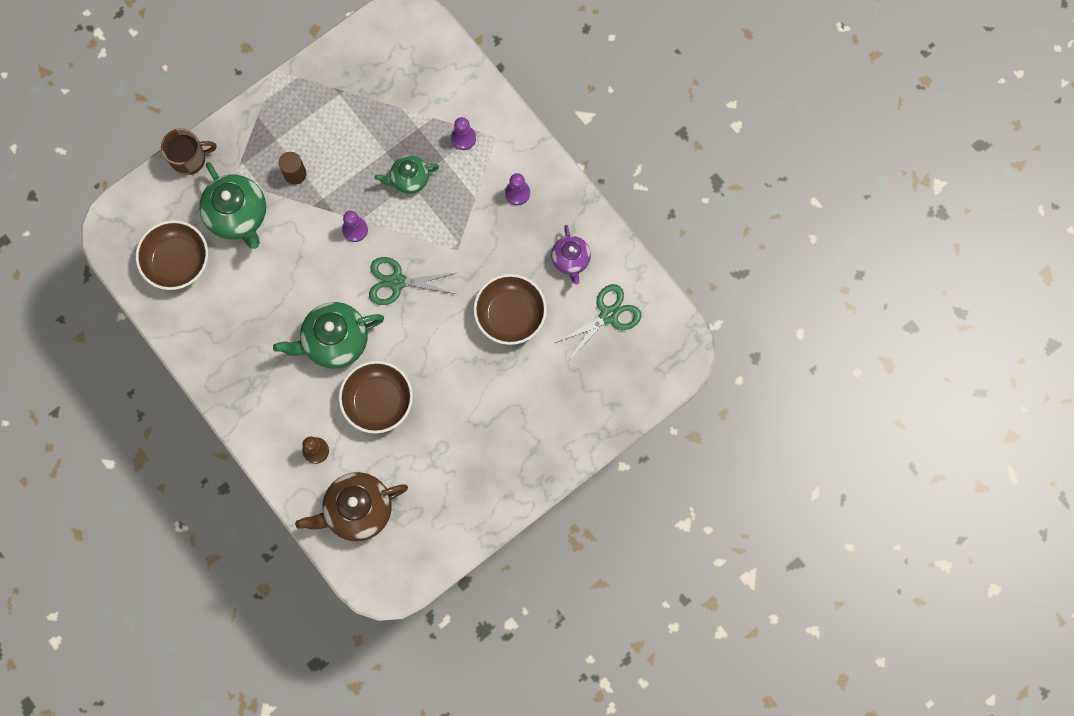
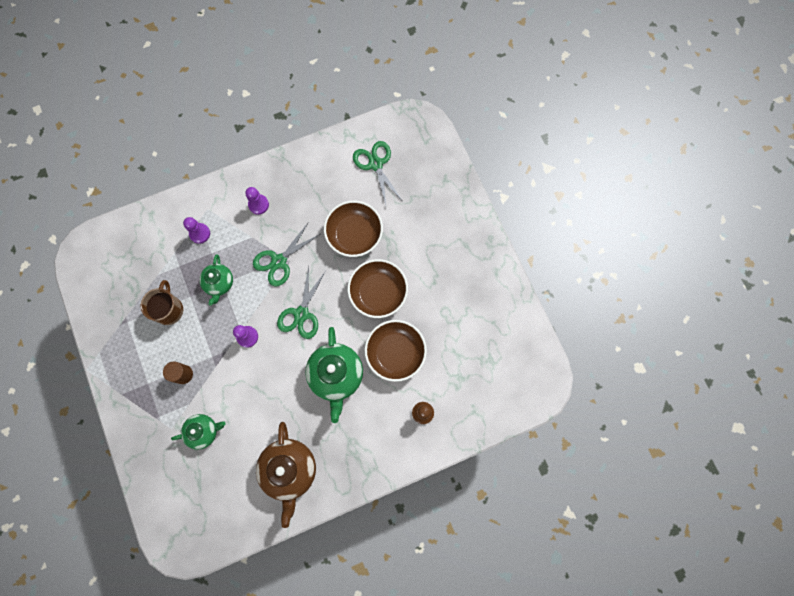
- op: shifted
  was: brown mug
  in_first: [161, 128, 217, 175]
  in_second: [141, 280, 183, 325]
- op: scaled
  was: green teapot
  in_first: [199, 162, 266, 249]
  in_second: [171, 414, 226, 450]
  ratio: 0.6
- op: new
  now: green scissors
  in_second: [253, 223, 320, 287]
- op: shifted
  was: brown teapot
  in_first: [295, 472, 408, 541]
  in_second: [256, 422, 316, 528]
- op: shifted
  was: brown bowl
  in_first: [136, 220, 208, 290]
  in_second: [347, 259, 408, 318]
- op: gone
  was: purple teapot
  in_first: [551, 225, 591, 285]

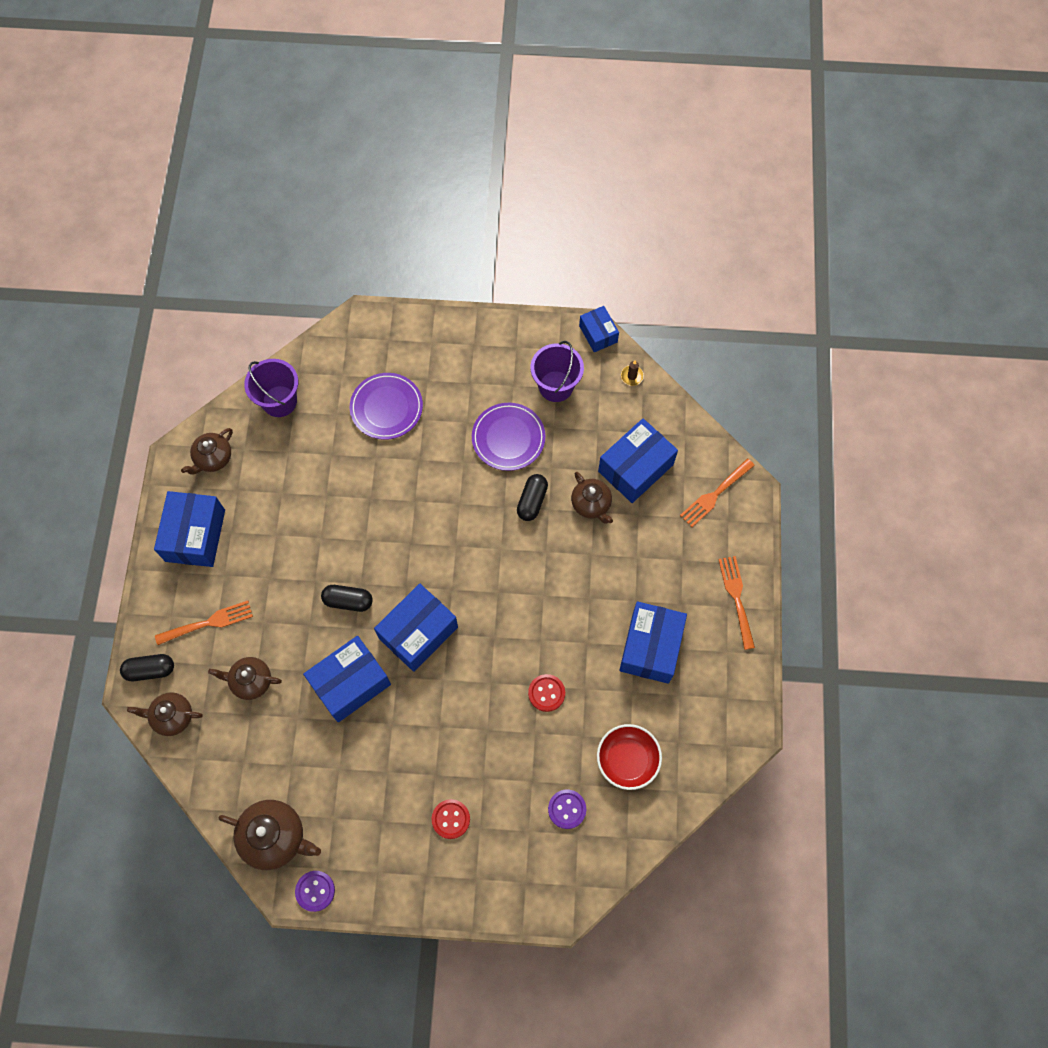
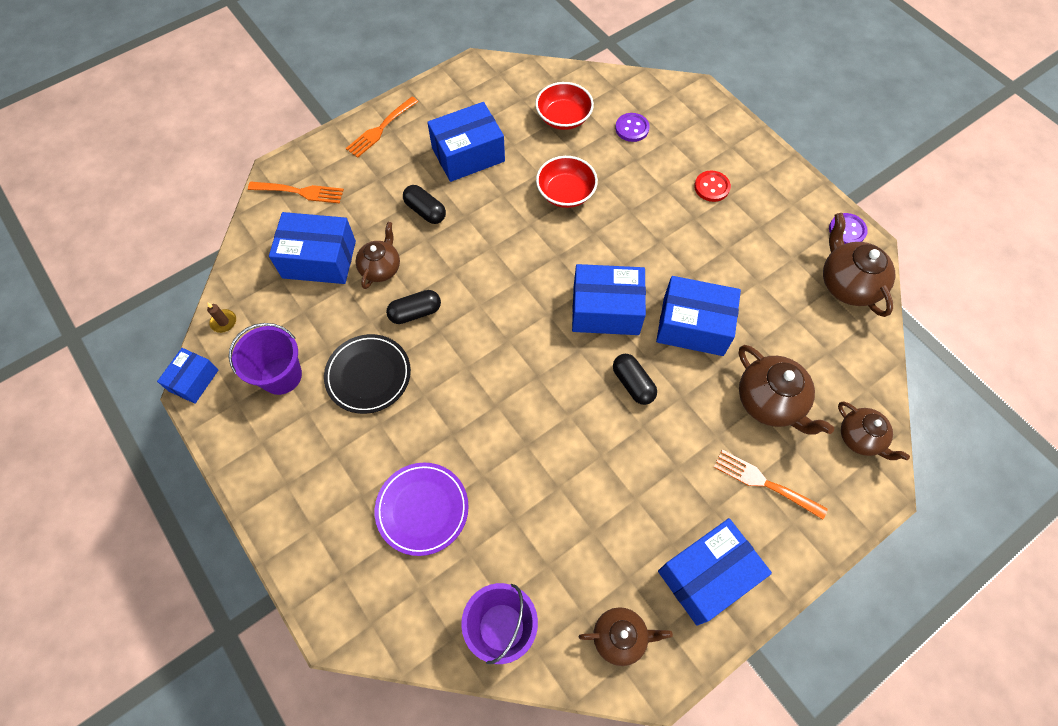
- op: repainted
  was: purple plate
  now: black plate
  in_first: [472, 403, 545, 471]
  in_second: [324, 334, 411, 414]
- op: shifted
  was: black capsule
  in_first: [120, 654, 174, 681]
  in_second: [403, 185, 446, 224]
- op: swapped
  was: red button
  now: red bowl
  in_first: [528, 674, 565, 712]
  in_second: [536, 156, 598, 208]
- op: scaled
  was: brown teapot
  in_first: [208, 657, 282, 700]
  in_second: [738, 345, 834, 435]
  ratio: 1.52

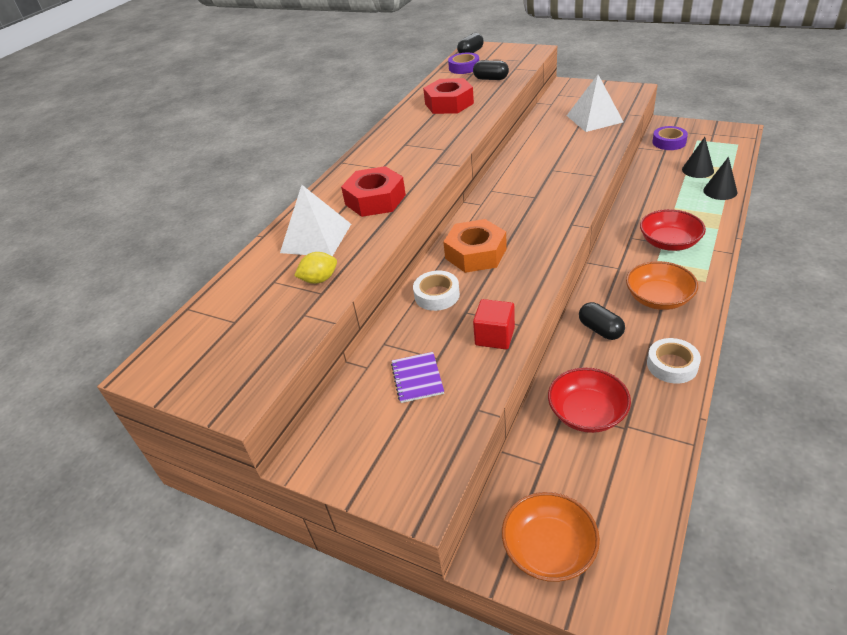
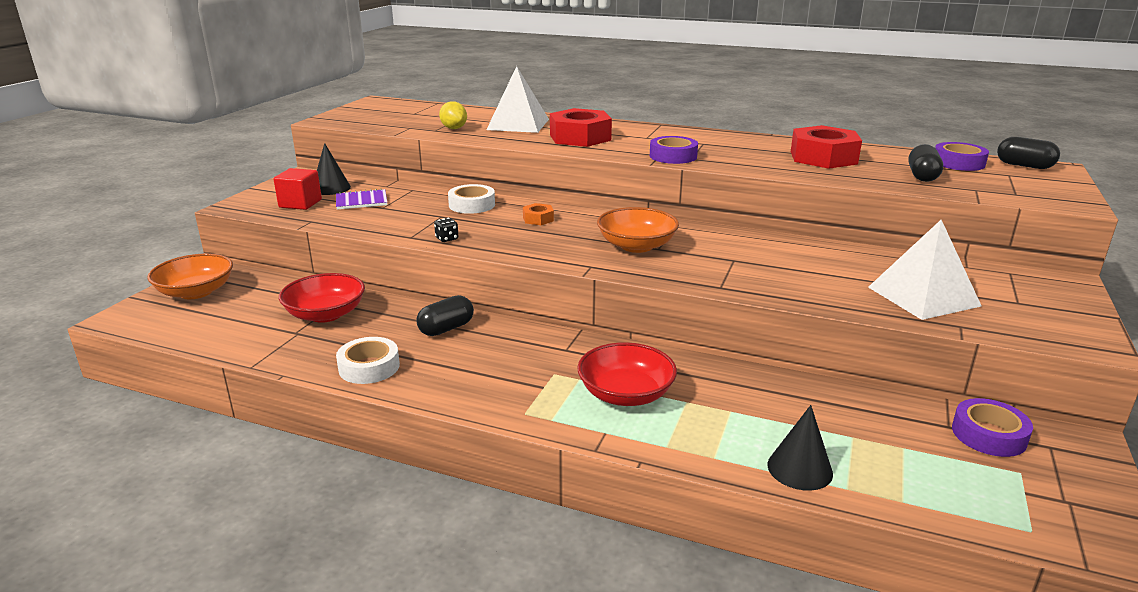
- op: shifted
  was: red cube
  in_first: [473, 299, 515, 349]
  in_second: [273, 168, 322, 210]
- op: shifted
  was: black cone
  in_first: [682, 137, 714, 178]
  in_second: [317, 143, 351, 195]
- op: new
  now: black dice
  in_second: [434, 218, 458, 242]
- op: scaled
  was: orange nut
  in_first: [443, 219, 507, 273]
  in_second: [523, 203, 554, 225]
  ratio: 0.47
- op: shifted
  was: orange bowl
  in_first: [626, 261, 698, 310]
  in_second: [597, 207, 679, 253]
- op: new
  now: purple tape
  in_second: [650, 136, 698, 164]

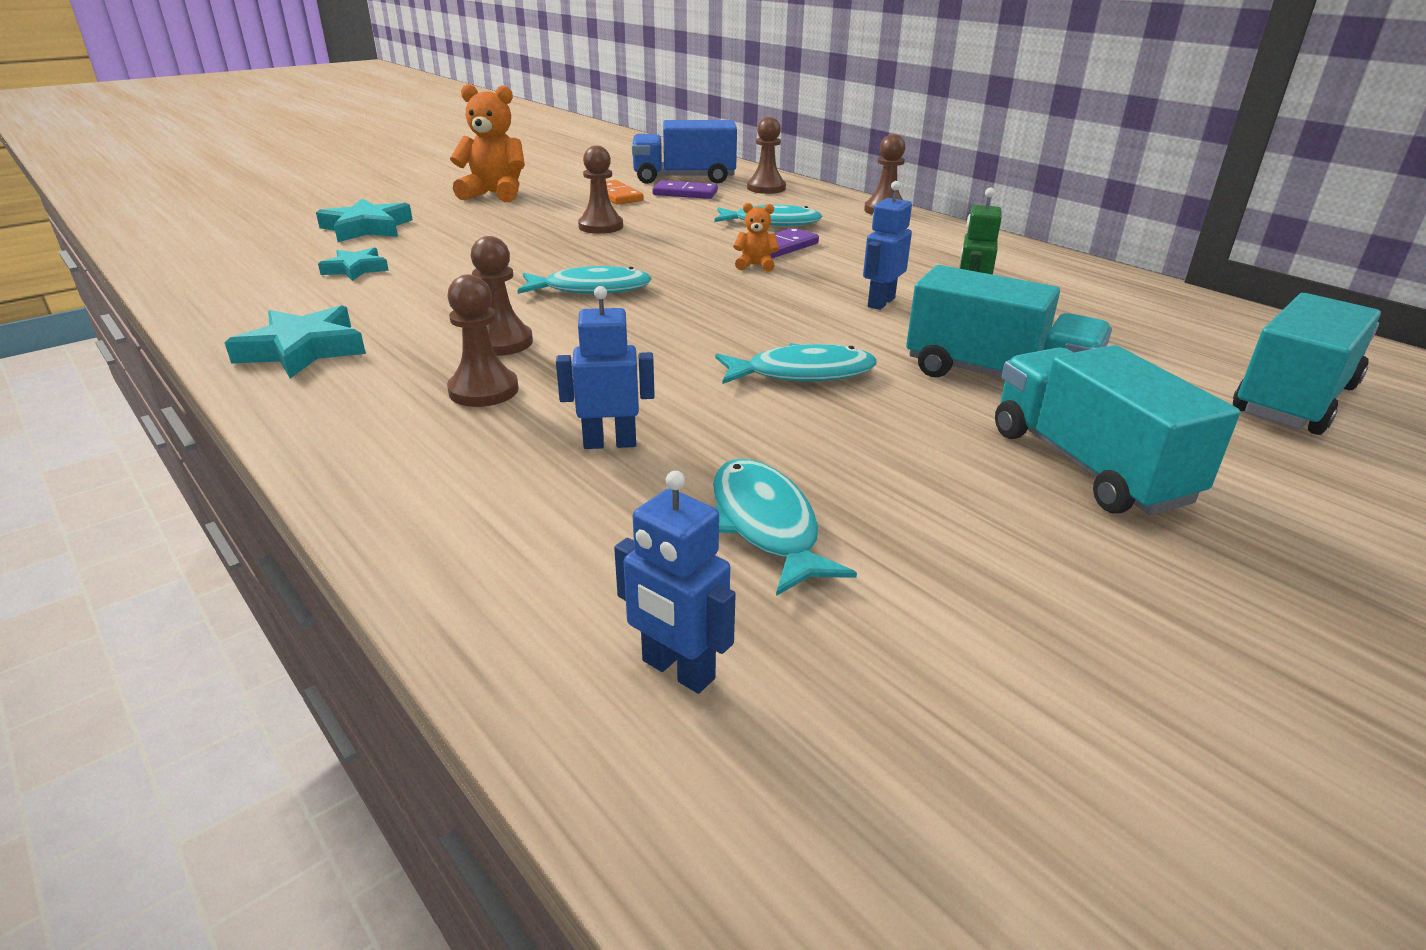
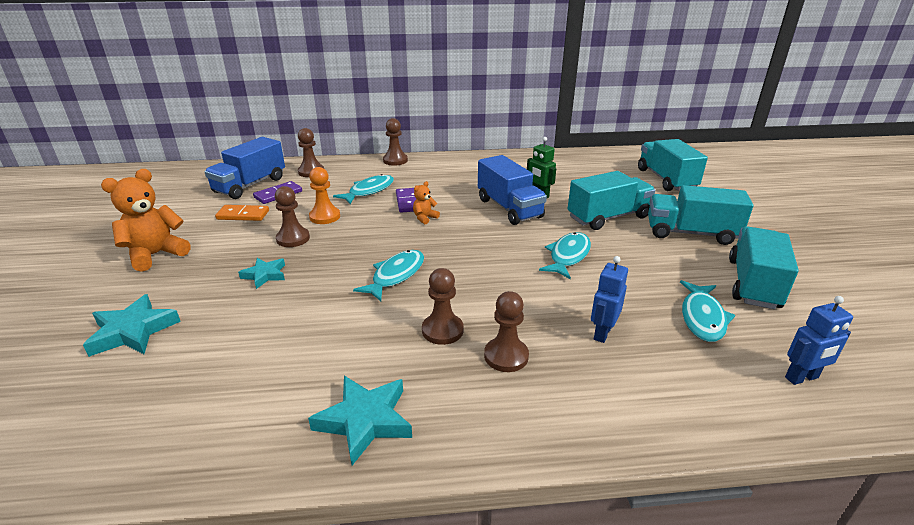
- op: shifted
  was: turquoise star
  in_first: [318, 247, 389, 281]
  in_second: [238, 258, 285, 289]
- op: new
  now: orange pawn
  in_second: [309, 167, 340, 224]
- op: swapped
  was: blue robot
  now: blue truck
  in_first: [863, 181, 912, 310]
  in_second: [478, 155, 547, 225]
- op: rotated
  was: turquoise fish
  in_first: [713, 459, 857, 596]
  in_second: [680, 280, 735, 342]
  clockwise: -90
- op: new
  now: turquoise truck
  in_second: [729, 226, 799, 309]

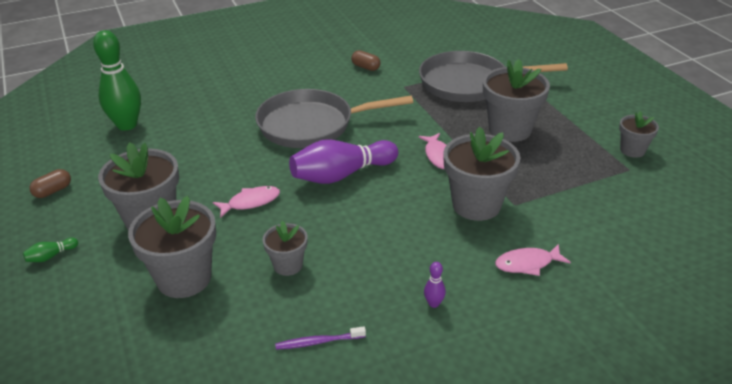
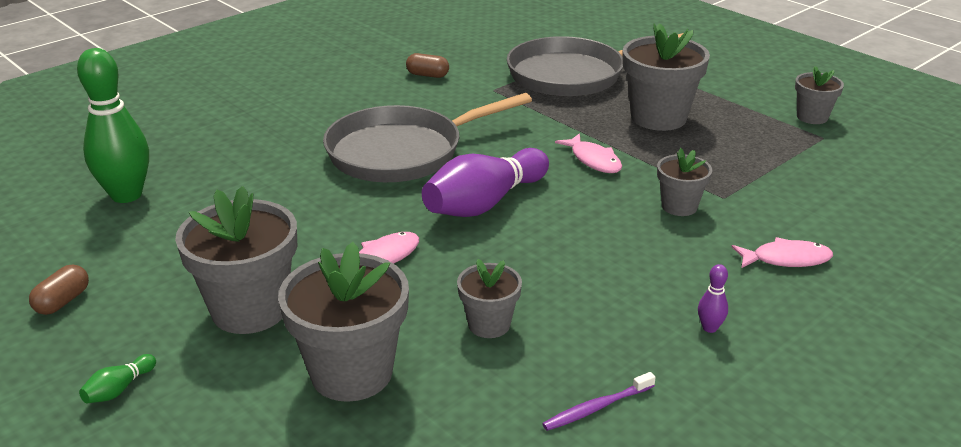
- op: scaled
  was: grey flower pot
  in_first: [443, 127, 520, 221]
  in_second: [657, 148, 712, 216]
  ratio: 0.55
- op: rotated
  was: pink fish
  in_first: [495, 244, 571, 276]
  in_second: [732, 237, 833, 268]
  clockwise: -150

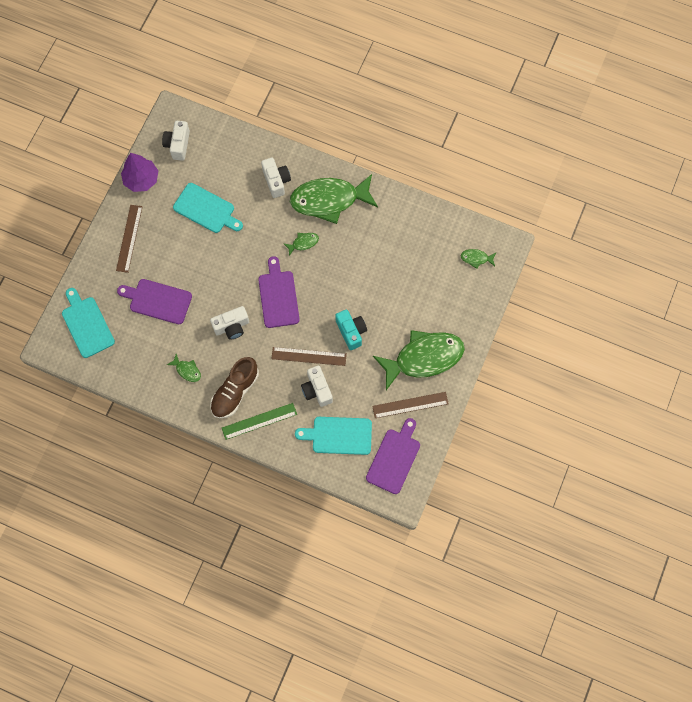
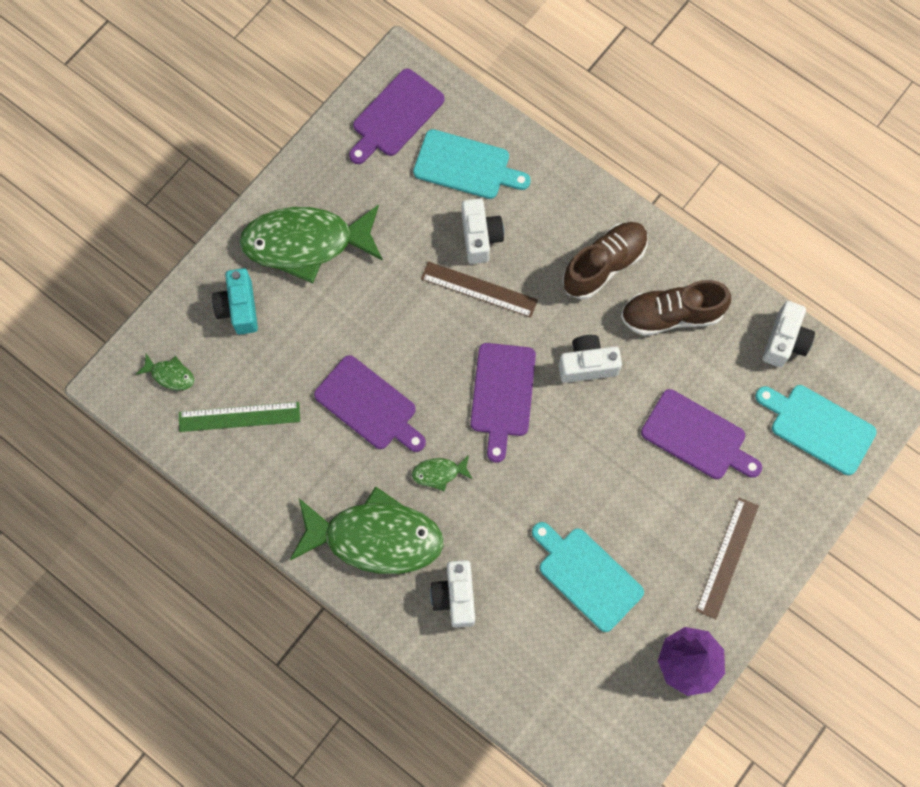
- op: shifted
  was: green ruler
  in_first: [222, 403, 297, 440]
  in_second: [179, 402, 300, 432]
- op: shifted
  was: turquoise camera
  in_first: [335, 309, 367, 350]
  in_second: [212, 268, 258, 335]
- op: new
  now: purple cutting board
  in_second: [314, 355, 426, 452]
- op: swapped
  was: green fish
  now: brown shoe
  in_first: [167, 354, 201, 382]
  in_second: [621, 280, 731, 336]
- op: rotated
  was: turquoise cutting board
  in_first: [62, 288, 115, 358]
  in_second: [755, 385, 877, 475]
  clockwise: 135
- op: shifted
  was: white camera
  in_first: [162, 121, 190, 161]
  in_second: [762, 301, 815, 367]
- op: gone
  was: brown ruler
  in_first: [372, 392, 449, 418]

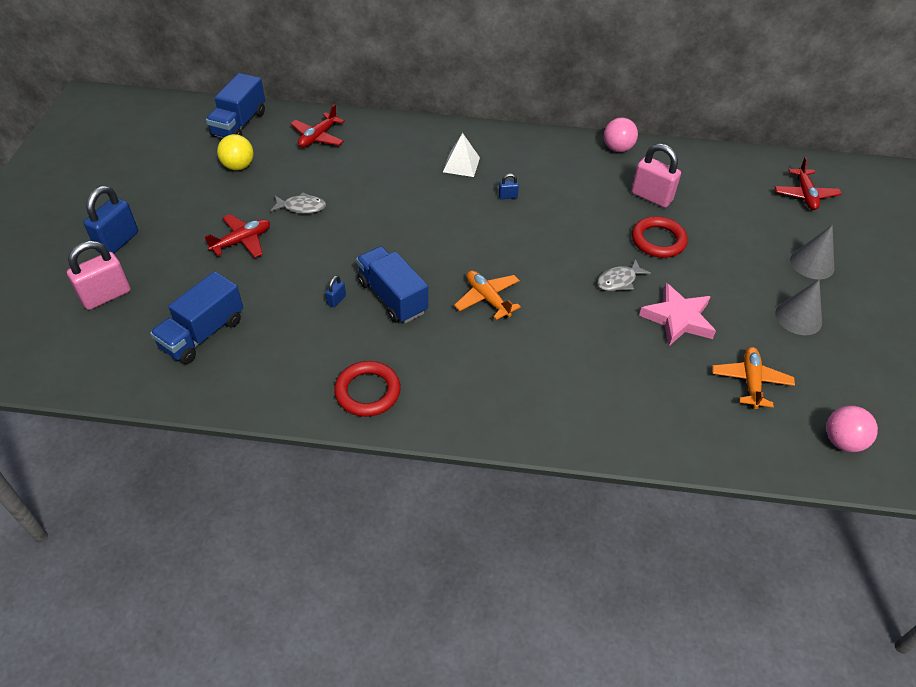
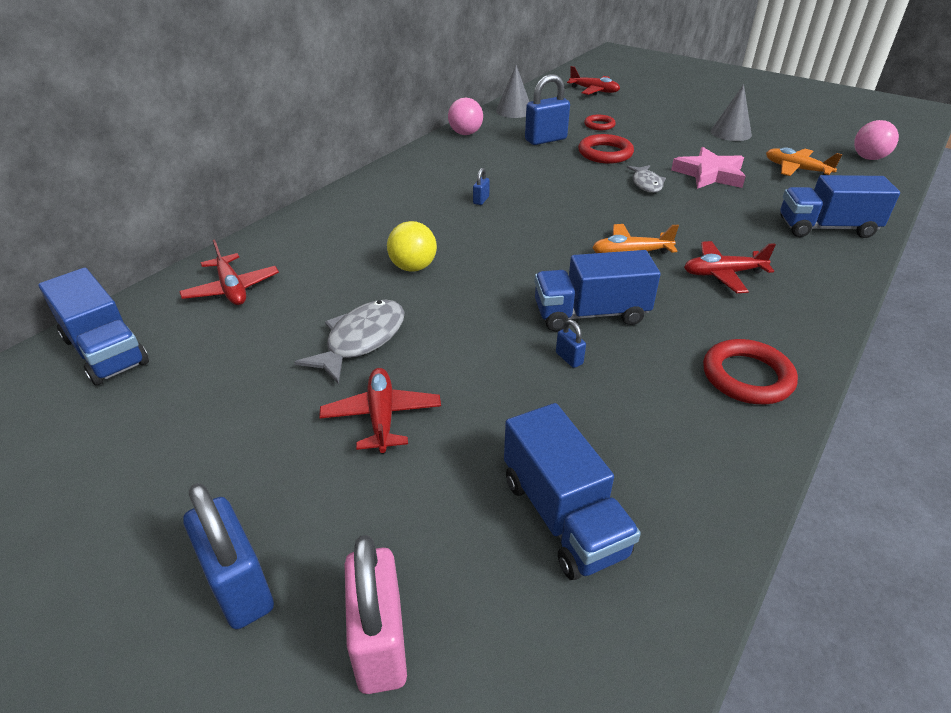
- op: scaled
  was: grey fish
  in_first: [270, 192, 326, 214]
  in_second: [294, 300, 405, 384]
  ratio: 1.51
- op: shifted
  was: yellow ball
  in_first: [217, 134, 253, 170]
  in_second: [387, 221, 437, 272]
- op: shifted
  was: grey cone
  in_first: [790, 225, 834, 280]
  in_second: [496, 65, 529, 118]
- op: repainted
  was: pink padlock
  now: blue padlock
  in_first: [631, 143, 681, 208]
  in_second: [525, 74, 570, 145]
- op: new
  now: red ring
  in_second: [584, 115, 616, 130]
- op: new
  now: red plane
  in_second: [684, 241, 776, 293]
- op: new
  now: blue truck
  in_second: [780, 175, 900, 238]
- op: gone
  was: white pyramid
  in_first: [443, 133, 480, 177]

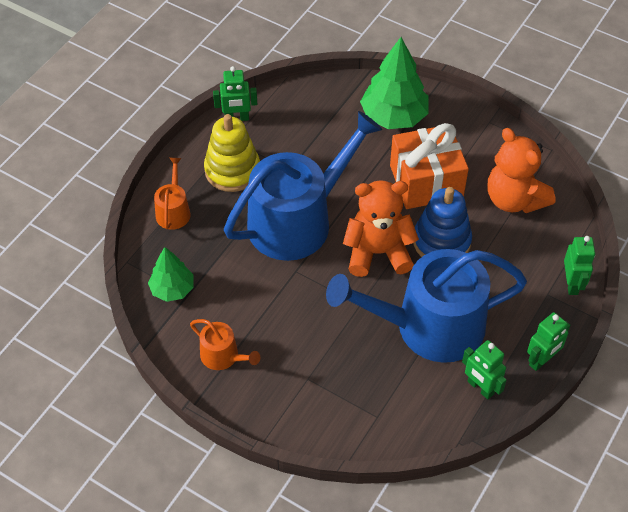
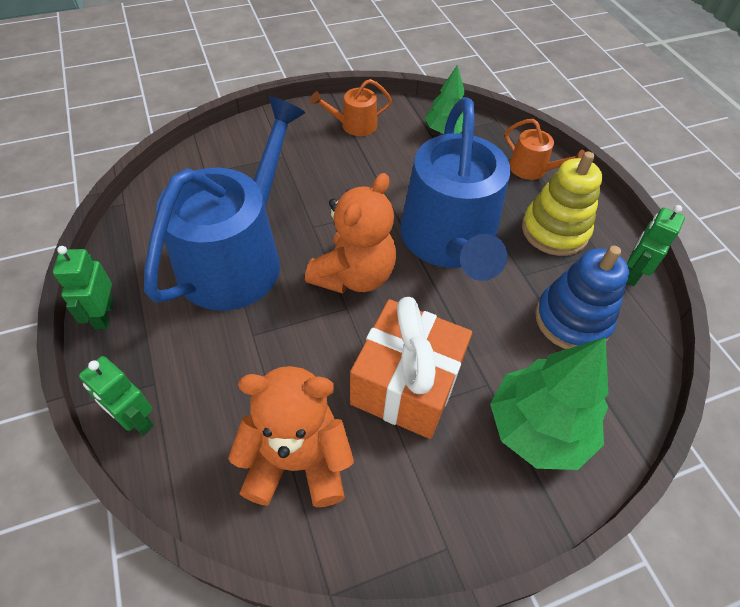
- op: shifted
  was: blue stacking toy
  in_first: [413, 187, 472, 257]
  in_second: [535, 246, 629, 349]
- op: gone
  was: green robot
  in_first: [462, 340, 507, 399]

